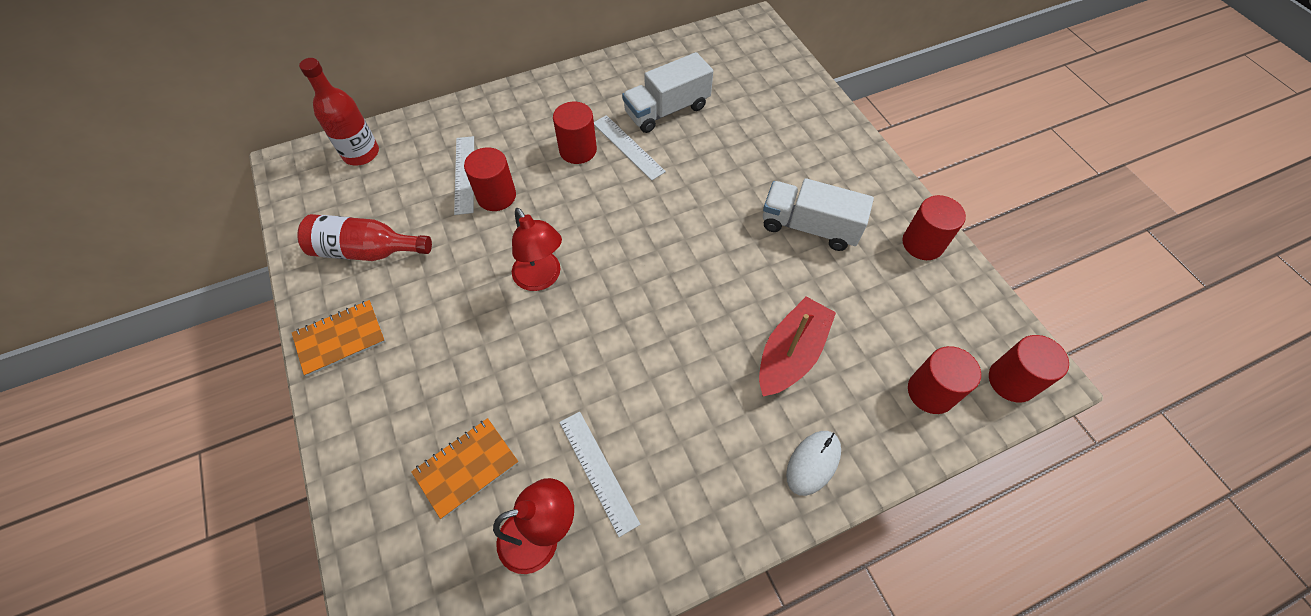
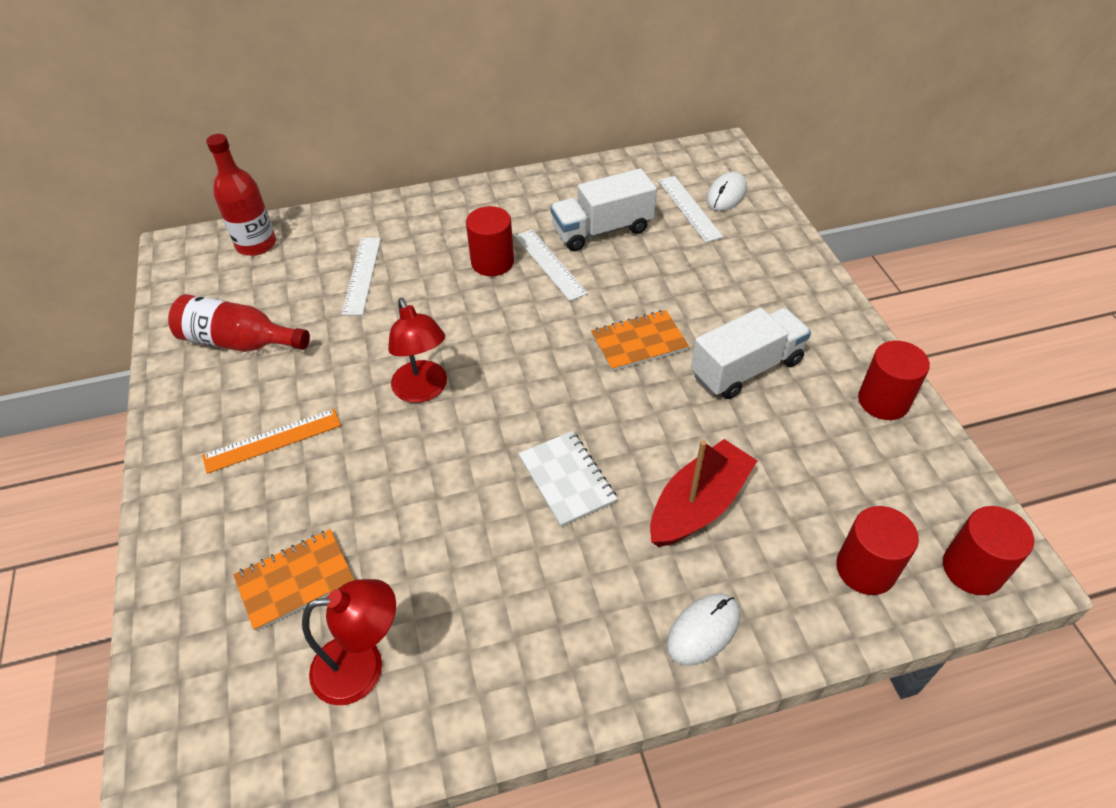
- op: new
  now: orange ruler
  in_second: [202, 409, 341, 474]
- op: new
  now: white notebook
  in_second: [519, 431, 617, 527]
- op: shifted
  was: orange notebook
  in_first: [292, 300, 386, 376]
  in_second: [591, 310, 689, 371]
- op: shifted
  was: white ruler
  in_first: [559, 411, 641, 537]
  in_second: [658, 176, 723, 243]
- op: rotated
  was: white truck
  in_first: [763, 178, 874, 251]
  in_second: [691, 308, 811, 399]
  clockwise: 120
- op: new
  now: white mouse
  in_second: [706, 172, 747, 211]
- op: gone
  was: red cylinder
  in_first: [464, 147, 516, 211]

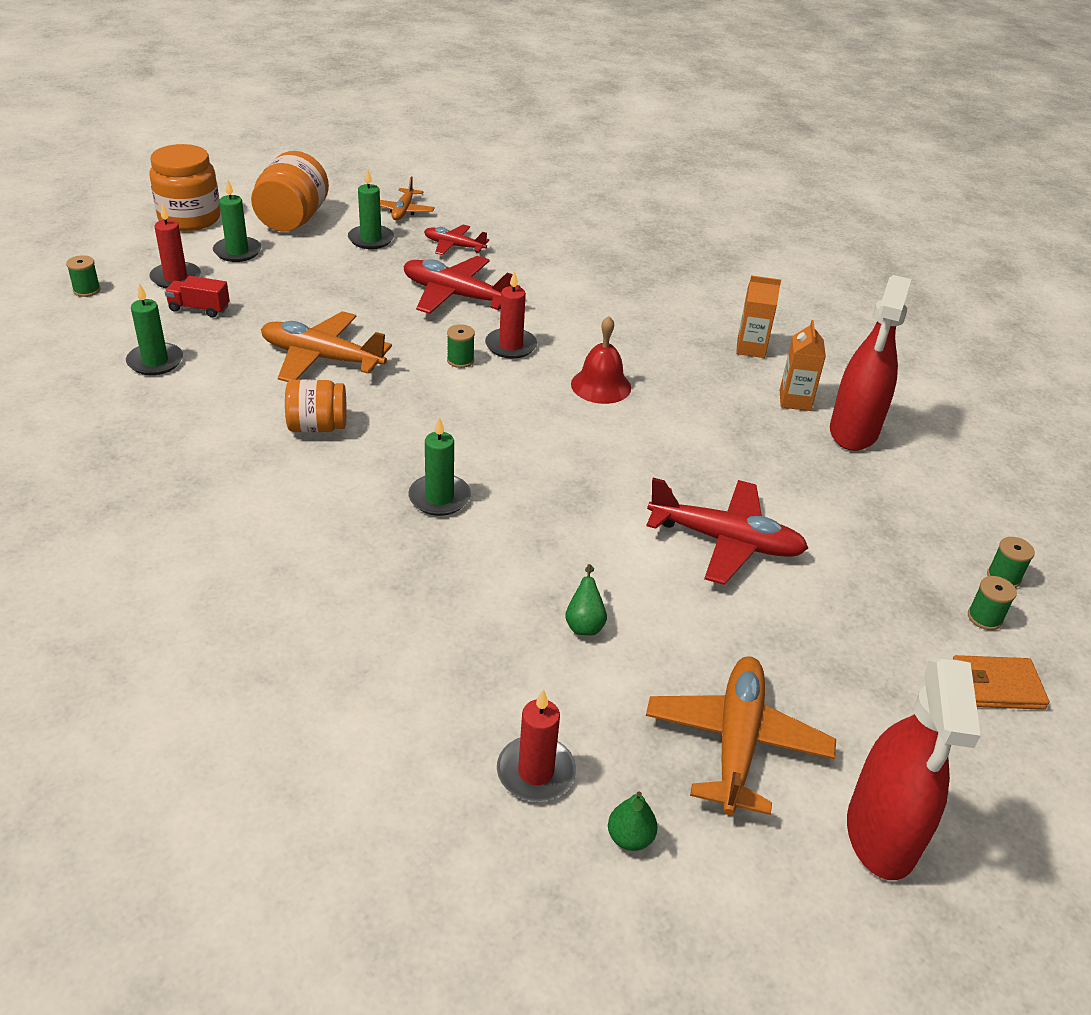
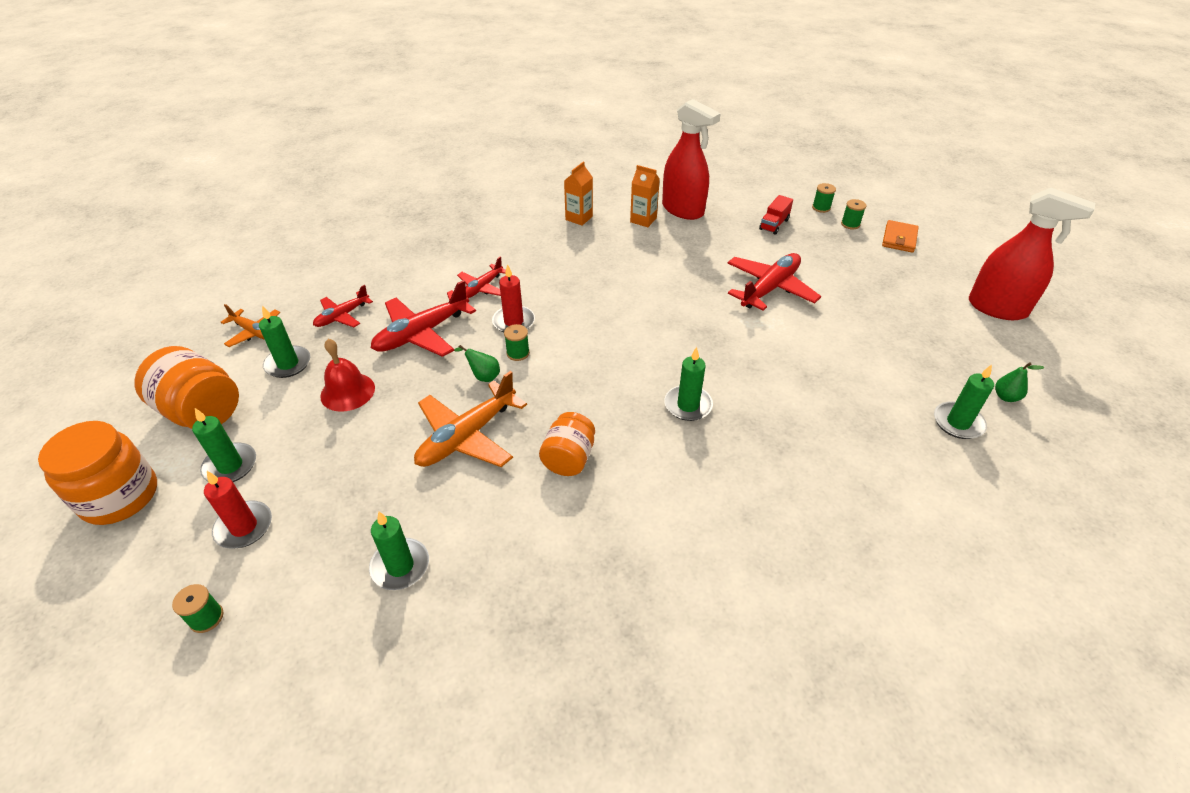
- op: shifted
  was: red bell
  in_first: [571, 316, 631, 404]
  in_second: [320, 339, 375, 412]
- op: shifted
  was: green pear
  in_first: [565, 564, 607, 635]
  in_second: [454, 345, 500, 382]
- op: new
  now: red plane
  in_second: [457, 256, 506, 298]
- op: shifted
  was: red truck
  in_first: [165, 276, 230, 318]
  in_second: [759, 195, 793, 235]
- op: repainted
  was: red candle
  now: green candle
  in_first: [497, 689, 576, 801]
  in_second: [934, 364, 994, 439]
- op: gone
  was: orange plane
  in_first: [646, 656, 836, 815]

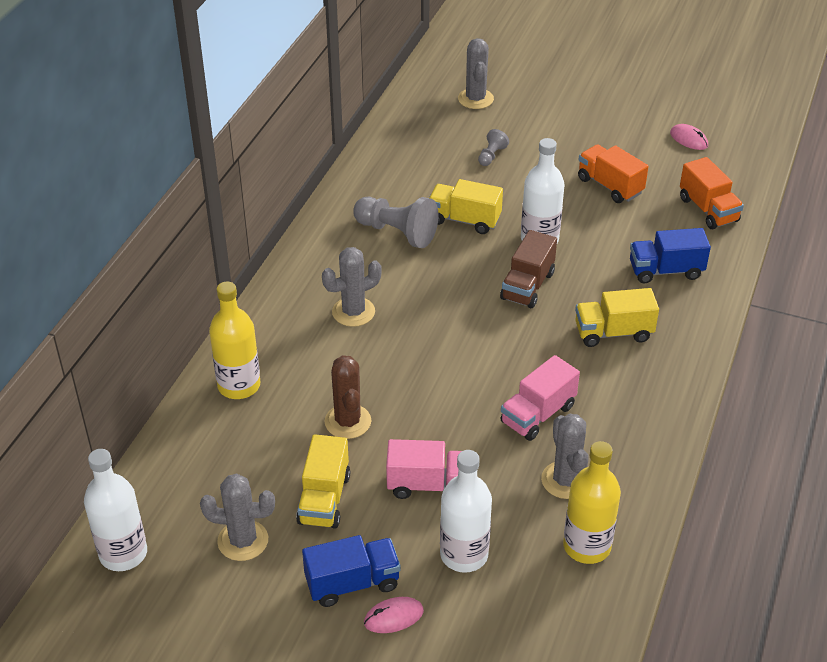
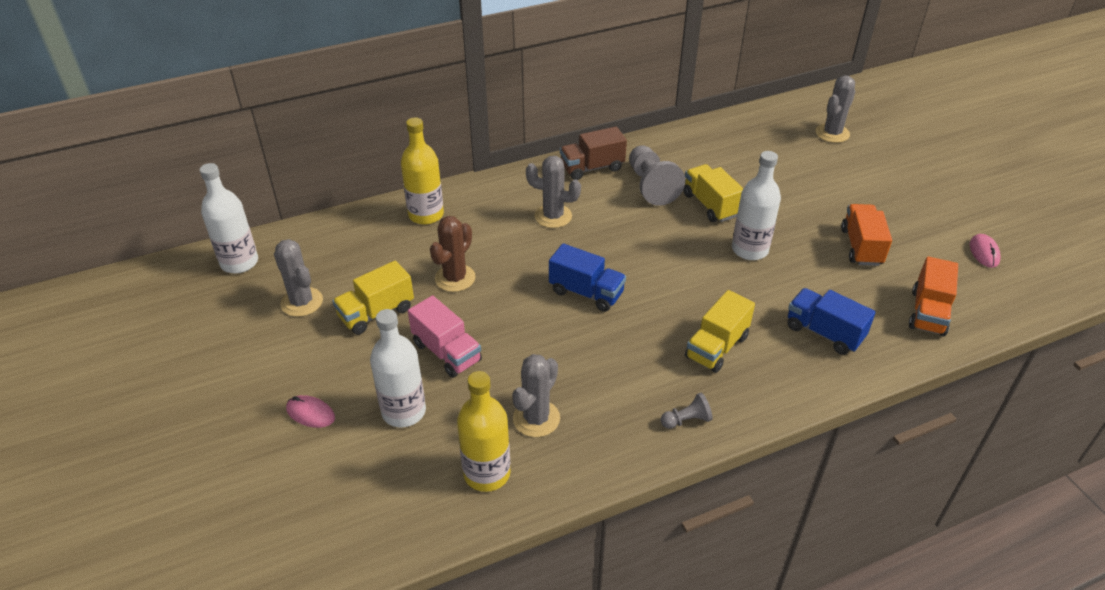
- op: shifted
  was: blue truck
  in_first: [302, 535, 401, 607]
  in_second: [549, 243, 626, 312]
- op: shifted
  was: brown truck
  in_first: [500, 230, 557, 308]
  in_second: [560, 127, 627, 180]
- op: shifted
  was: grey pawn
  in_first: [478, 129, 509, 166]
  in_second: [661, 392, 713, 429]
- op: rotated
  was: yellow truck
  in_first: [575, 288, 659, 347]
  in_second: [685, 290, 755, 373]
  clockwise: -90
- op: gone
  was: pink truck
  in_first: [500, 355, 580, 441]

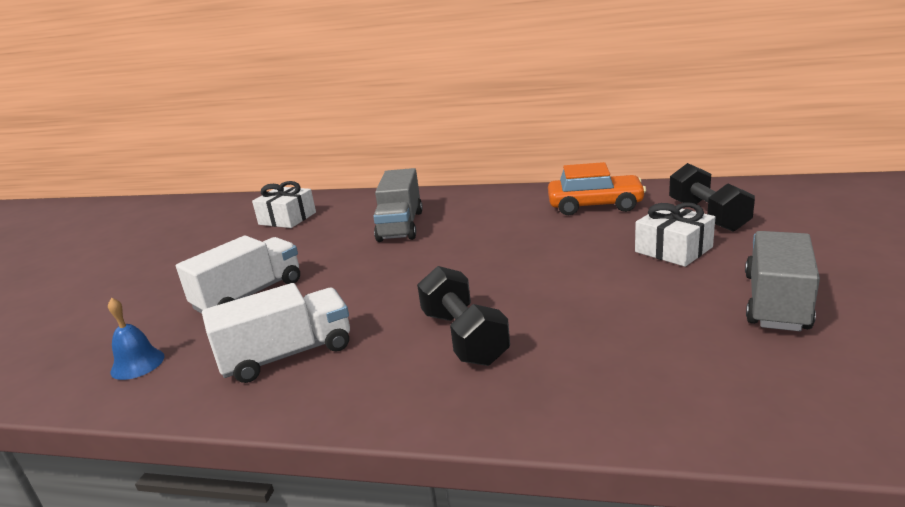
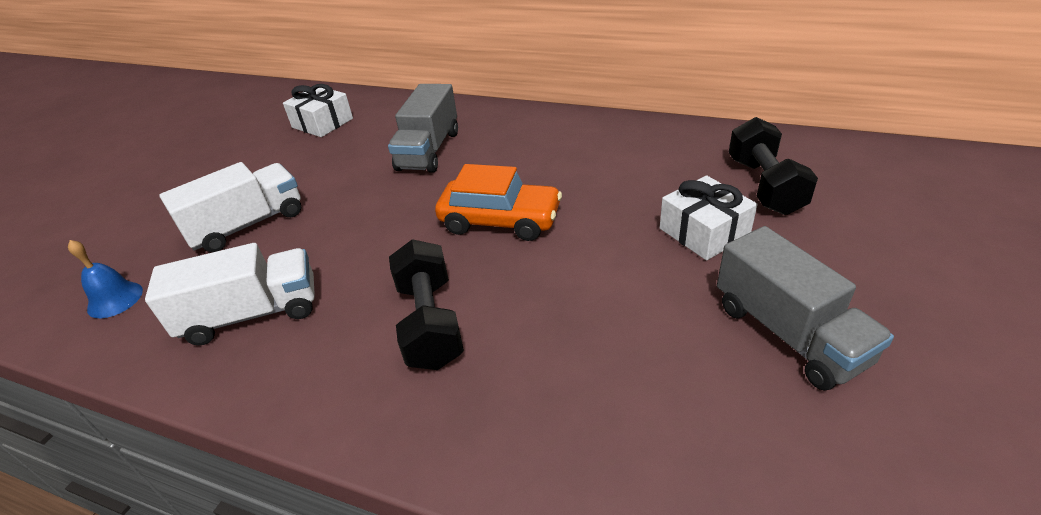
- op: shifted
  was: orange car
  in_first: [548, 162, 646, 215]
  in_second: [435, 164, 562, 241]
- op: rotated
  was: grey truck
  in_first: [745, 231, 820, 331]
  in_second: [717, 226, 894, 390]
  clockwise: 120

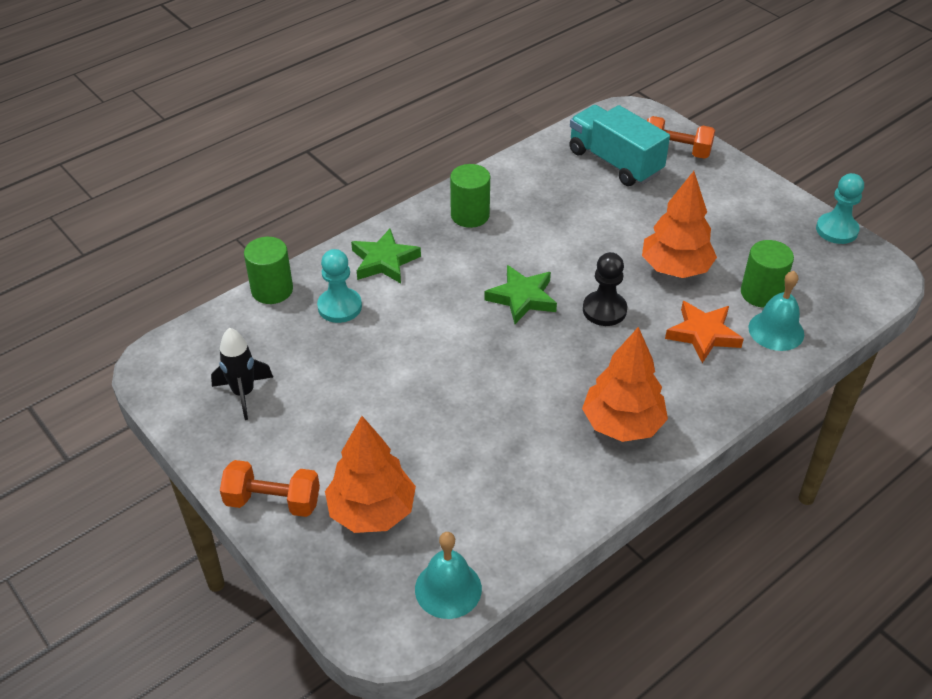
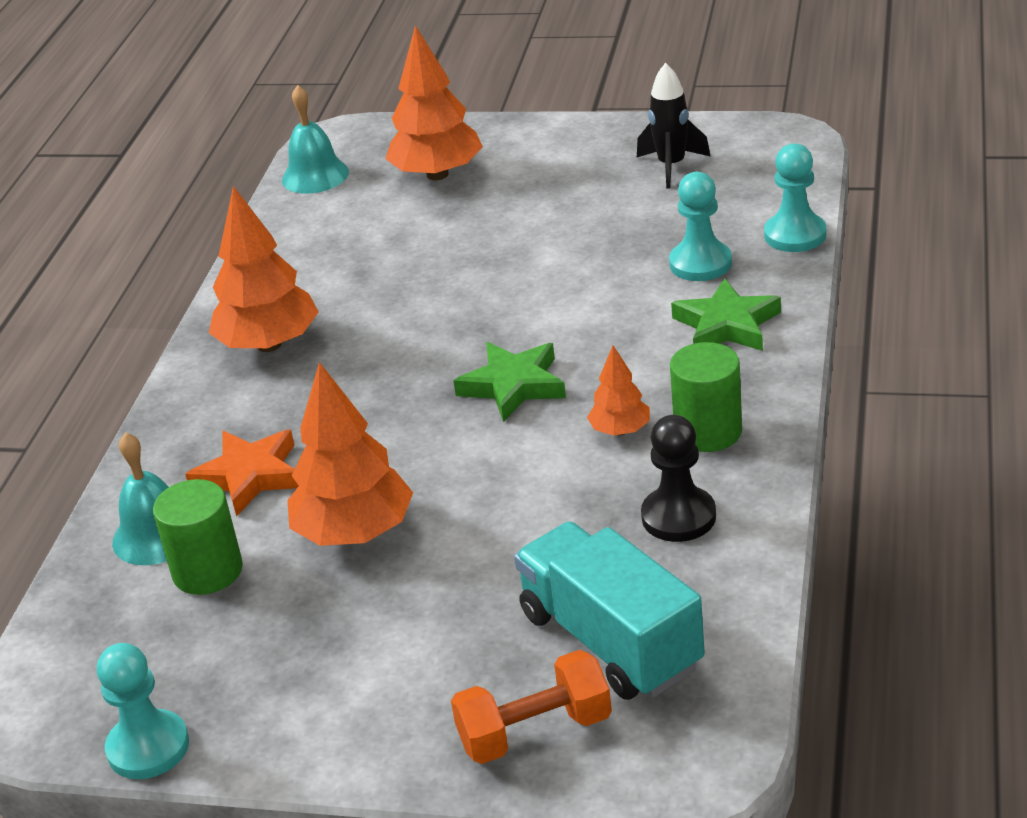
- op: rotated
  was: turquoise truck
  in_first: [569, 105, 670, 186]
  in_second: [514, 521, 705, 700]
  clockwise: -135
- op: new
  now: orange tree
  in_second: [587, 345, 650, 436]
- op: shifted
  was: black pawn
  in_first: [583, 252, 627, 326]
  in_second: [641, 415, 716, 542]
- op: swapped
  was: green cylinder
  now: turquoise pawn
  in_first: [244, 237, 293, 304]
  in_second: [764, 143, 826, 252]
- op: gone
  was: orange dumbbell
  in_first: [220, 460, 320, 517]

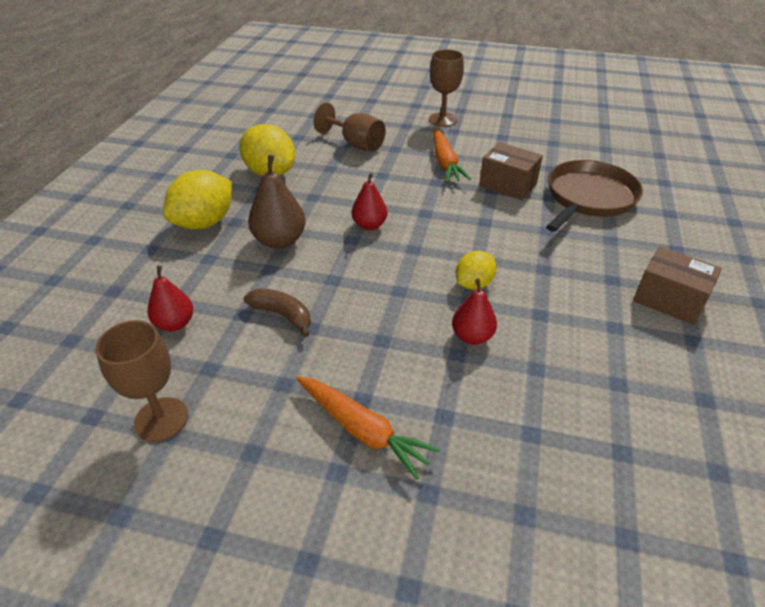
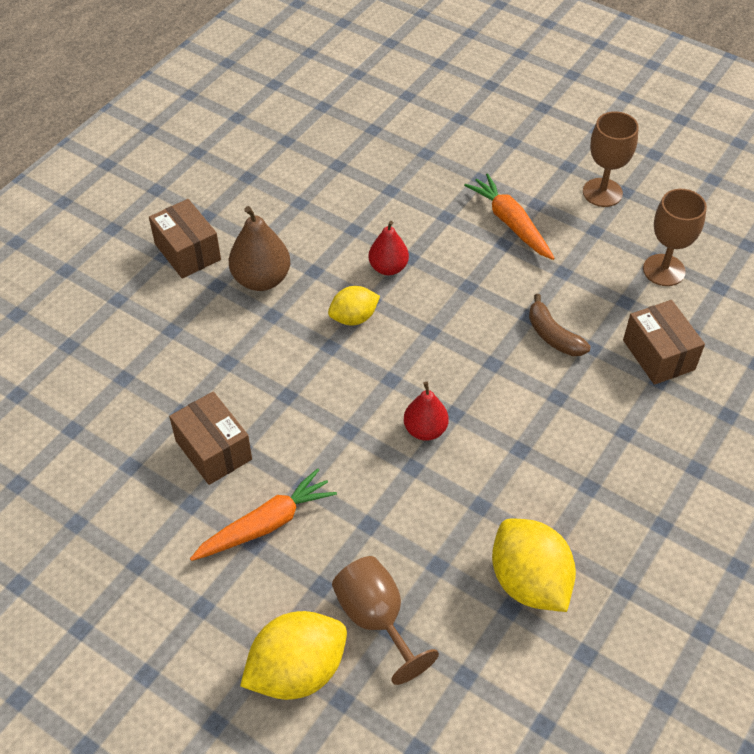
- op: rotated
  was: orange carrot
  in_first: [433, 128, 471, 182]
  in_second: [190, 468, 337, 561]
  clockwise: 45
- op: shifted
  was: brown pear
  in_first: [248, 155, 306, 249]
  in_second: [229, 206, 290, 291]
- op: shifted
  was: yellow lemon
  in_first: [163, 170, 232, 229]
  in_second: [240, 611, 347, 700]
- op: shifted
  was: brown goblet
  in_first: [429, 49, 464, 127]
  in_second: [583, 111, 639, 207]
- op: swapped
  was: red pear
  now: brown box
  in_first: [147, 265, 193, 331]
  in_second: [623, 300, 705, 385]
- op: gone
  was: brown pan
  in_first: [546, 160, 643, 232]

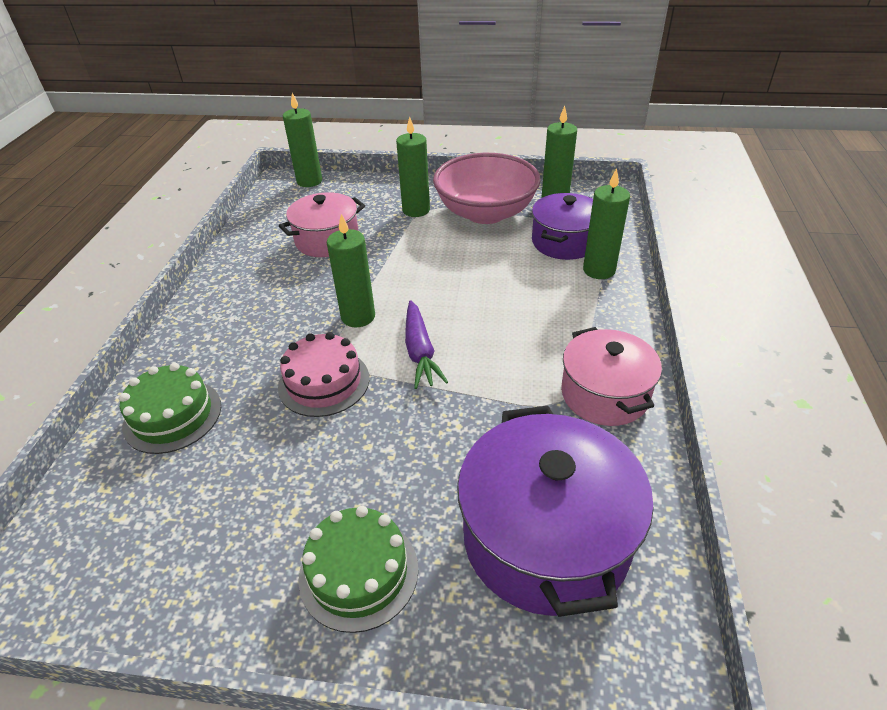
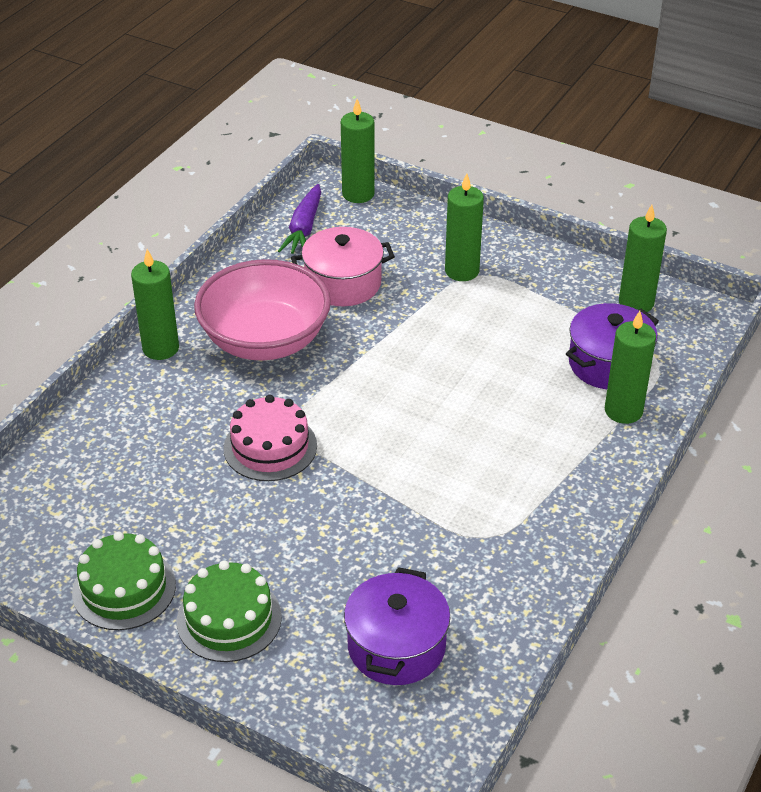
- op: shifted
  was: green cake
  in_first: [119, 363, 221, 454]
  in_second: [72, 531, 176, 630]
- op: shifted
  was: green candle
  in_first: [327, 214, 375, 327]
  in_second: [131, 249, 179, 360]
- op: shifted
  was: pink bowl
  in_first: [433, 153, 541, 224]
  in_second: [194, 259, 331, 360]
- op: shifted
  was: purple carrot
  in_first: [405, 300, 448, 389]
  in_second: [278, 184, 321, 254]
- op: scaled
  was: purple pot
  in_first: [457, 406, 654, 617]
  in_second: [344, 567, 450, 685]
  ratio: 0.64
- op: gone
  was: pink pot
  in_first: [561, 327, 662, 426]

